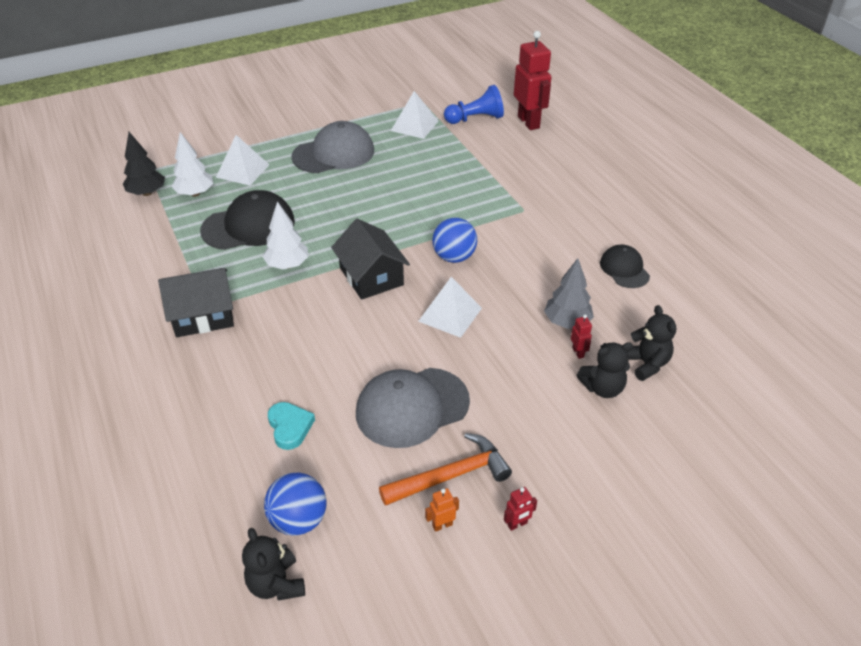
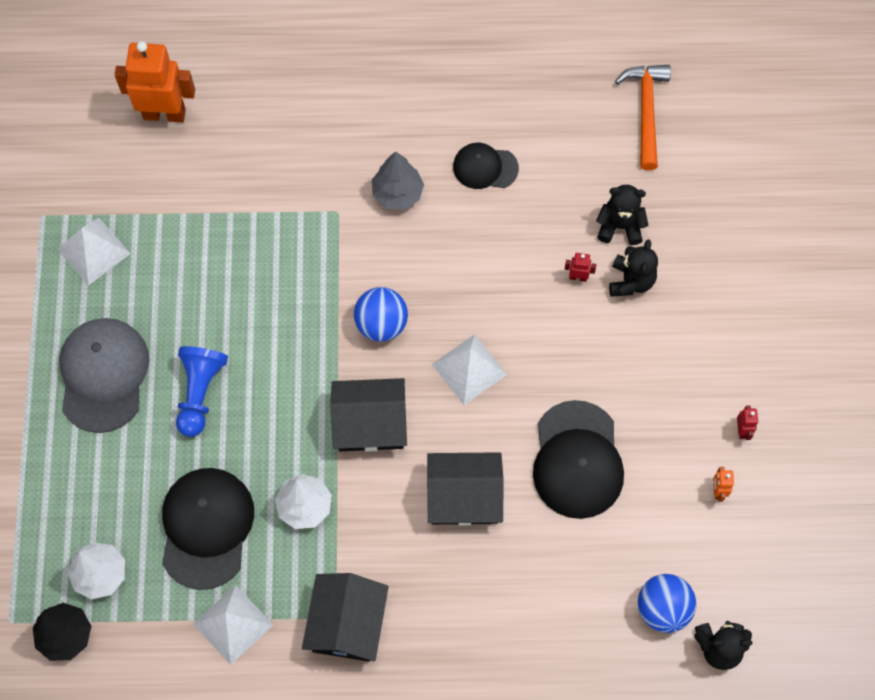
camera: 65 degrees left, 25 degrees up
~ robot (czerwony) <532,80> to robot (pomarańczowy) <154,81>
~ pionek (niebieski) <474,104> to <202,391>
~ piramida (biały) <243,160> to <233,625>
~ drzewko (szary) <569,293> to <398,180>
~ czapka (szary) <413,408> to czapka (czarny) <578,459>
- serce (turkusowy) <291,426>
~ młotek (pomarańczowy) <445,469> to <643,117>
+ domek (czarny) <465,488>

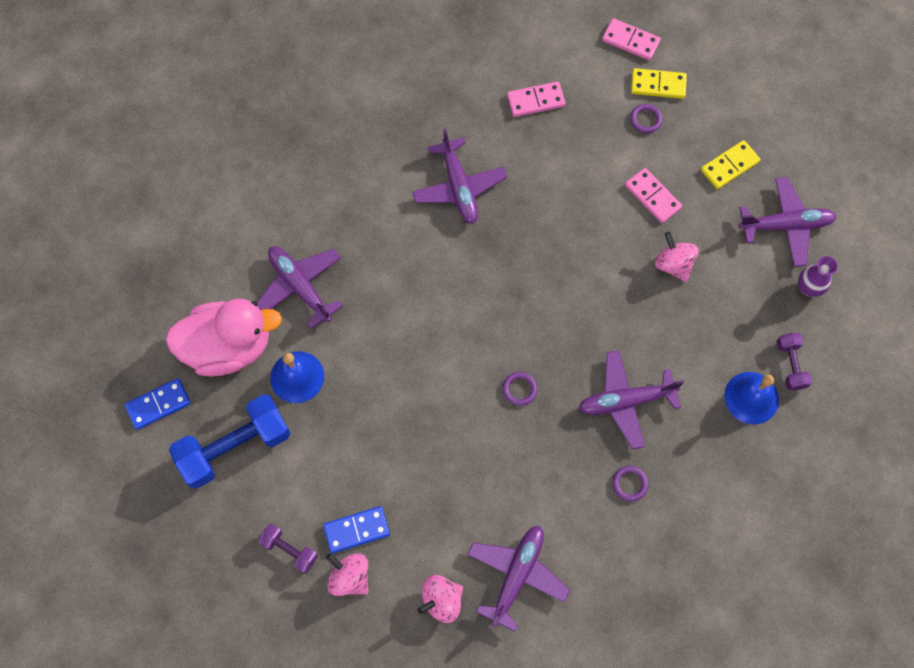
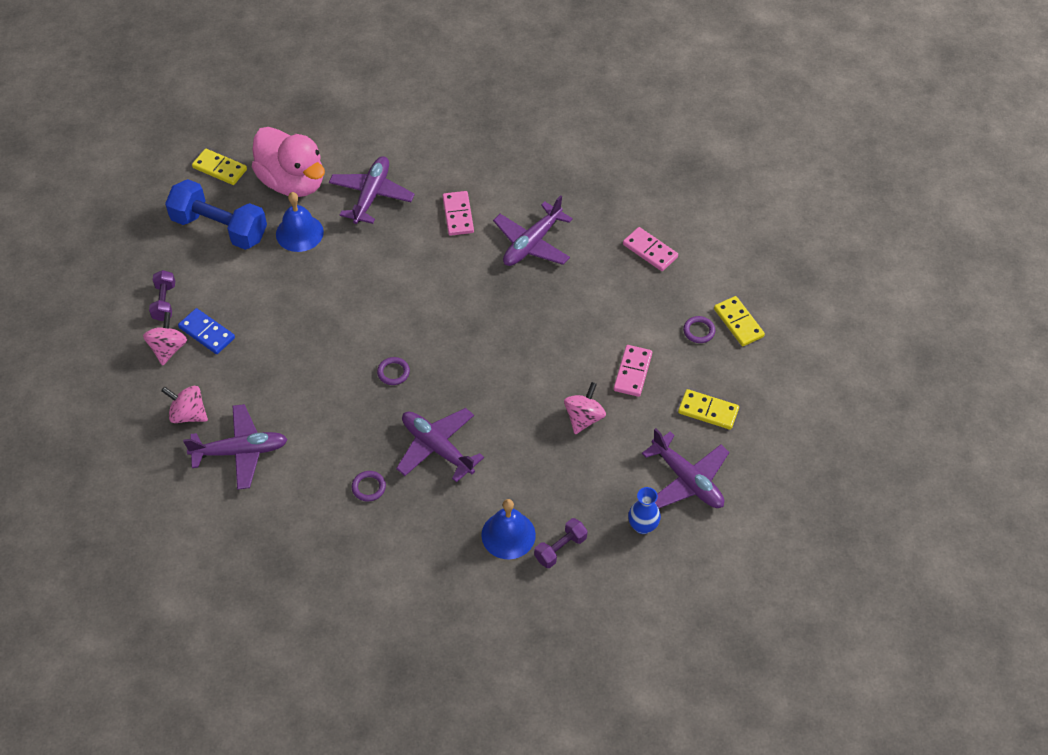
camera: 55 degrees right, 15 degrees down
~ kostka domina (różowy) <631,39> to <458,213>
~ wazon (fioletowy) <818,276> to wazon (niebieski) <644,510>
~ kostka domina (niebieski) <158,404> to kostka domina (żółty) <219,167>

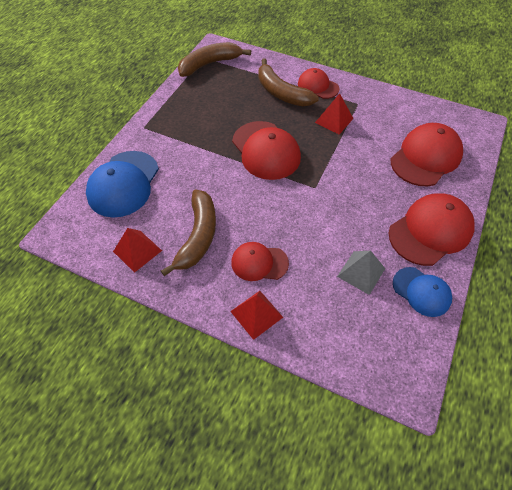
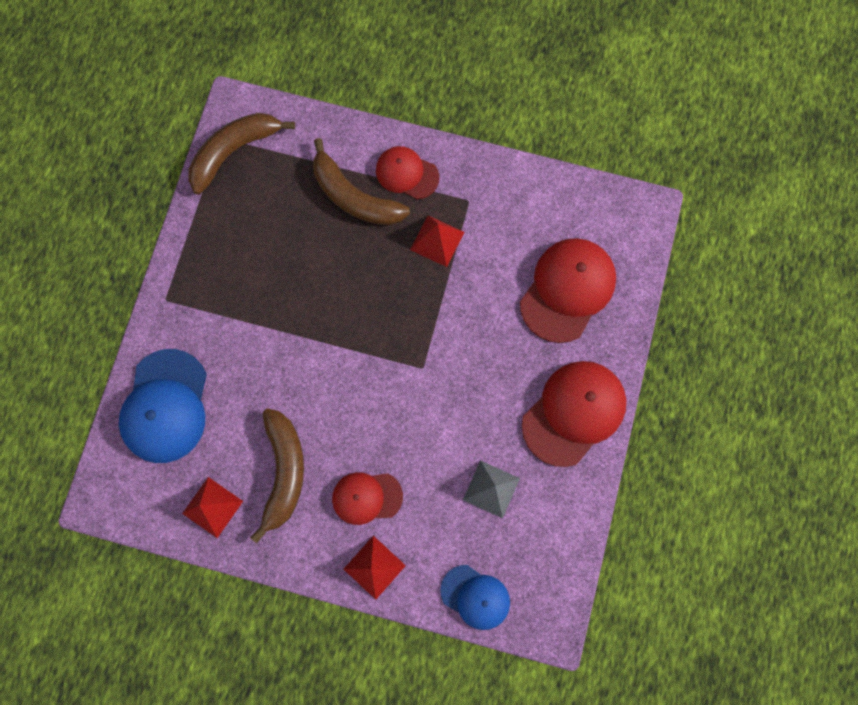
camera: 10 degrees left, 20 degrees up
- czapka (czerwony) <266,150>
~ czapka (niebieski) <422,292> to <475,597>

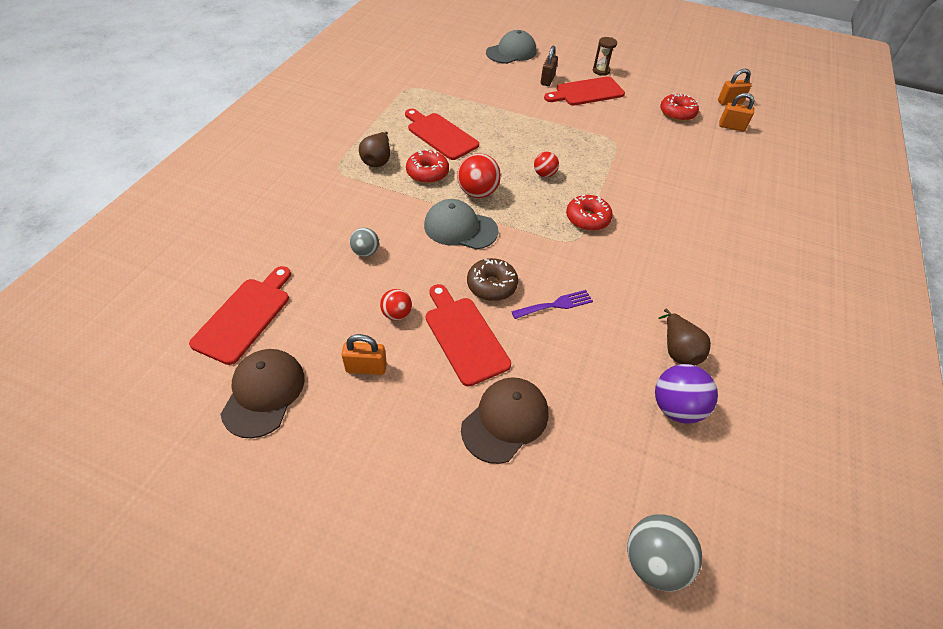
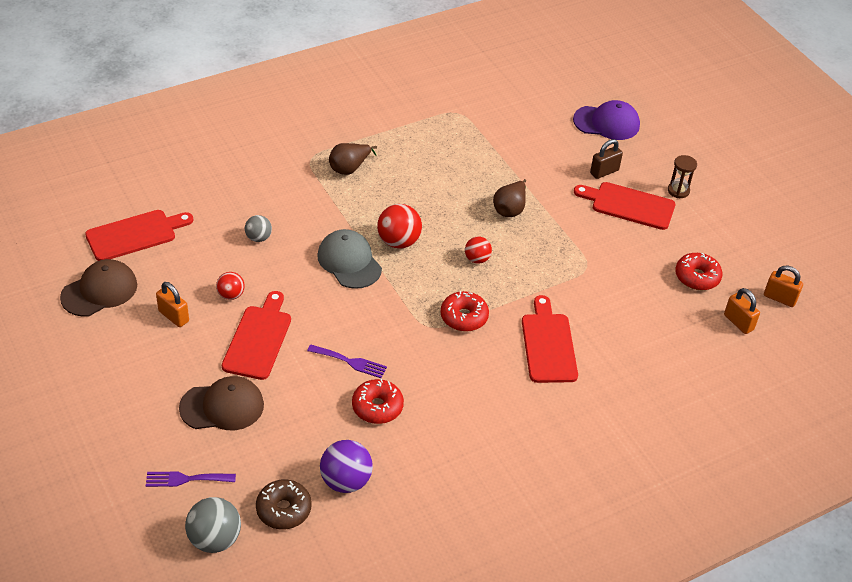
camera: 40 degrees right, 5 degrees down
~ czapka (szary) <511,47> to czapka (fioletowy) <606,120>
~ deska do krojenia (czerwony) <442,134> to <550,339>
~ donut (czerwony) <427,166> to <378,401>
~ donut (brązowy) <492,279> to <283,504>
~ gruszka (brązowy) <684,337> to <509,198>
+ widelec (fioletowy) <191,479>

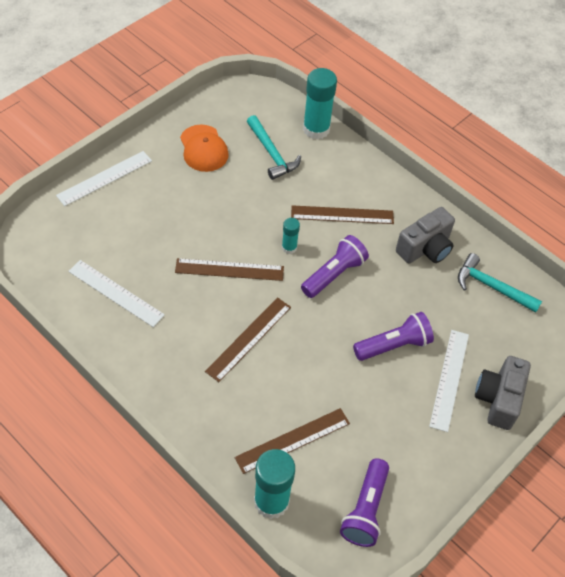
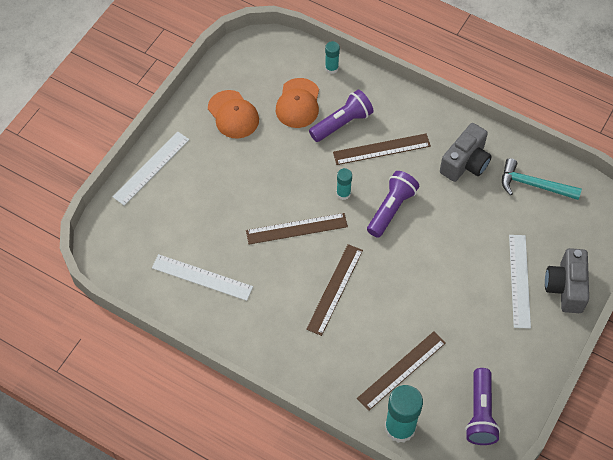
camera: 10 degrees left, 5 degrees up
~ klej w sztyfcie (turkusowy) <320,104> = <332,57> x0.52
~ młotek (turkusowy) <274,147> to czapka (pomarańczowy) <297,103>
~ latarka (fioletowy) <393,336> to <341,115>

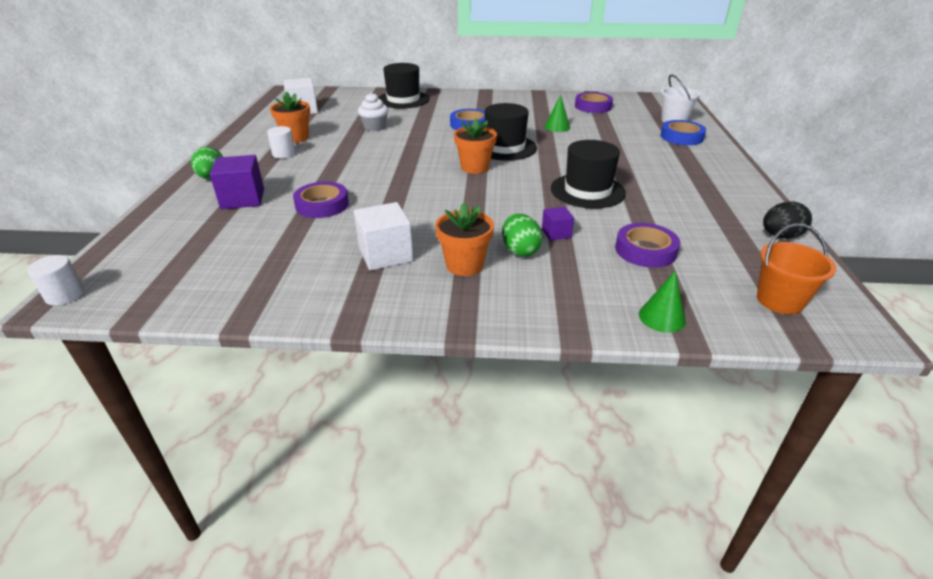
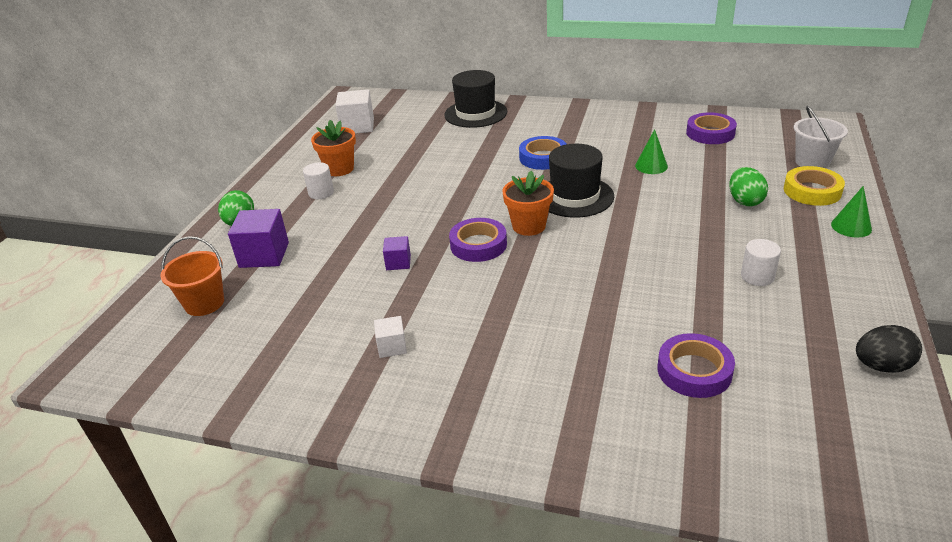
camera: 15 degrees right, 0 degrees up
- muffinka (biały) <373,112>
~ taśma klejąca (niebieski) <683,132> to taśma klejąca (żółty) <814,186>
- kapelusz (czarny) <588,174>
~ taśma klejąca (fioletowy) <321,200> to <478,240>
~ sześcian (biały) <383,236> = <390,337> x0.55
- doniczka (pomarańczowy) <464,239>
~ sześcian (fioletowy) <558,224> to <397,253>
~ jajko (zielony) <522,235> to <748,187>
~ wiadro (pomarańczowy) <796,269> to <192,276>
~ walec (biały) <55,280> to <761,262>
~ stożek (zielony) <662,302> to <851,211>

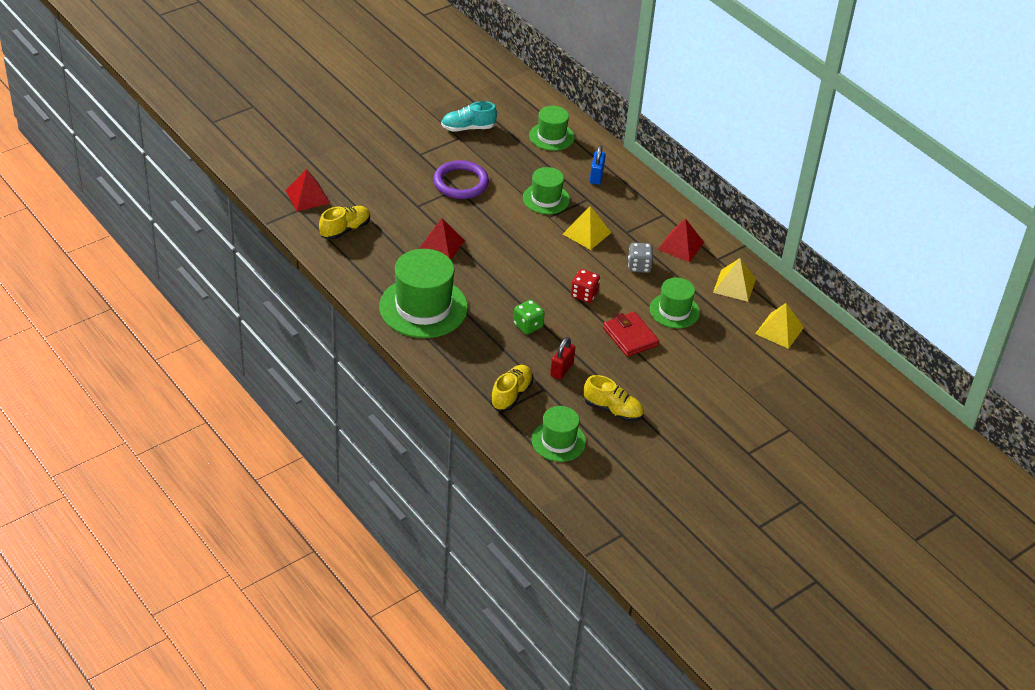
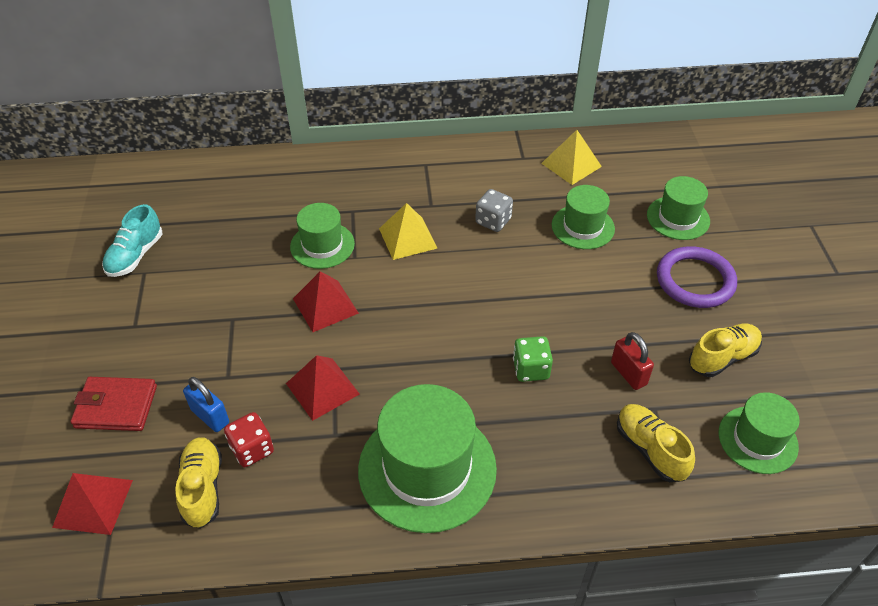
camera: 55 degrees left, 5 degrees up
~ kapelusz (zielony) <552,128> to <678,208>
~ kłódka (niebieski) <598,165> to <206,404>
~ pierścień (fioletowy) <461,179> to <697,277>
~ piramida (czerwony) <680,240> to <326,301>
~ kostka do gry (czerwony) <585,286> to <249,439>
- piramida (żółty) <779,326>
~ portfel (czerwony) <631,334> to <114,404>

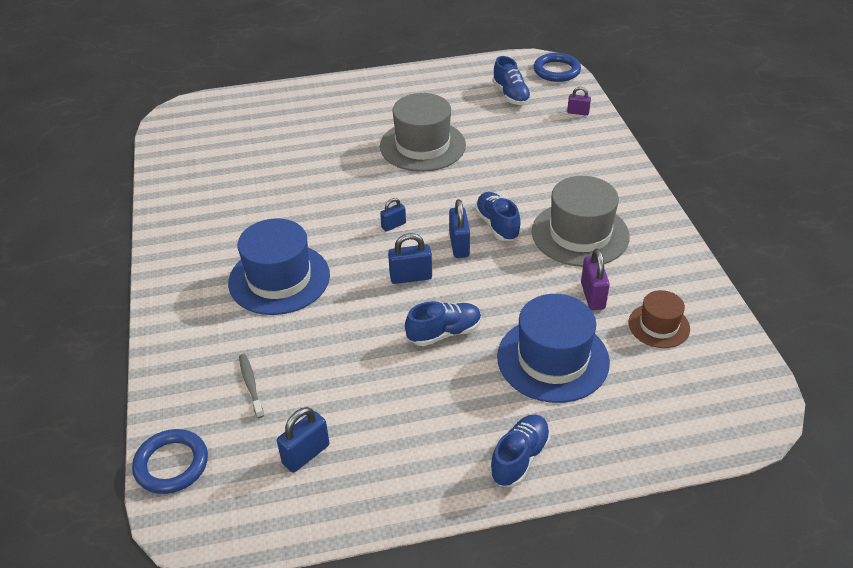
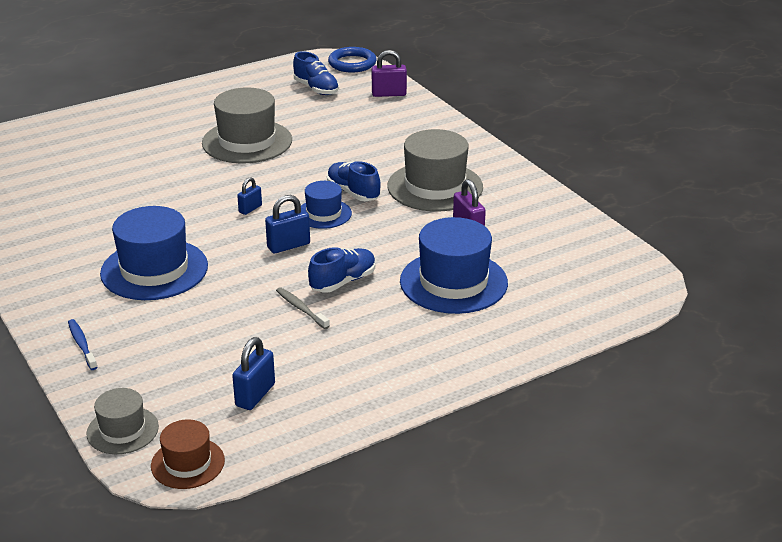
camera: 20 degrees left, 10 degrees down
~ kłódka (fioletowy) <579,101> = <389,73> x1.57
~ kłódka (niebieski) <459,228> to kapelusz (niebieski) <326,205>
~ kapelusz (brązowy) <659,319> to <188,454>
~ szczoteczka do zębów (szary) <251,386> to <303,308>
- but (niebieski) <520,450>
~ pierścień (niebieski) <170,461> to kapelusz (szary) <122,421>
+ szczoteczka do zębów (niebieski) <83,344>

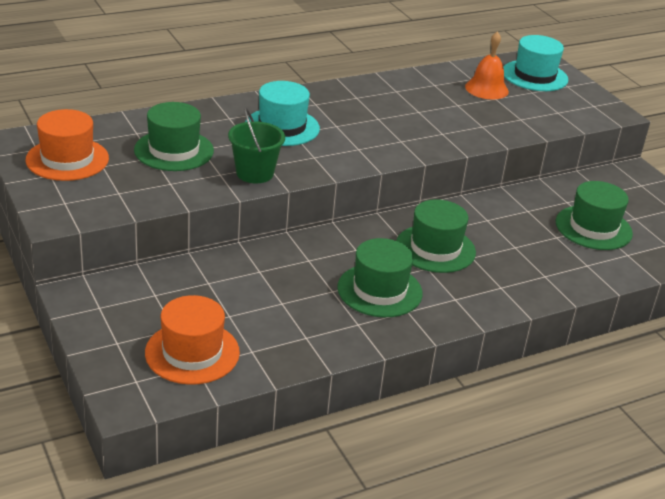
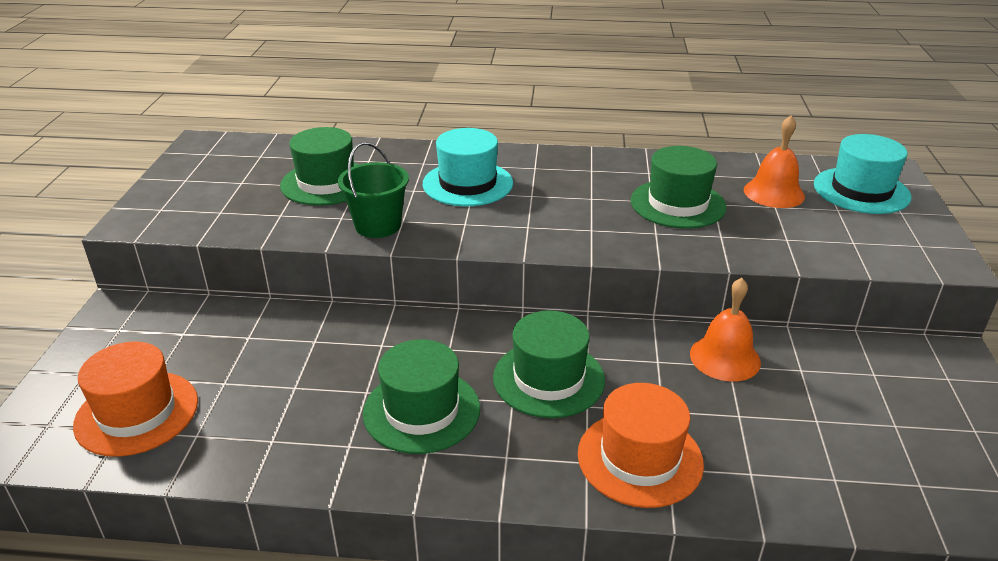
camera: 35 degrees right, 0 degrees up
~ kapelusz (pomarańczowy) <67,145> to <641,445>
~ kapelusz (zielony) <594,215> to <679,187>
+ dzwonek (pomarańczowy) <725,329>

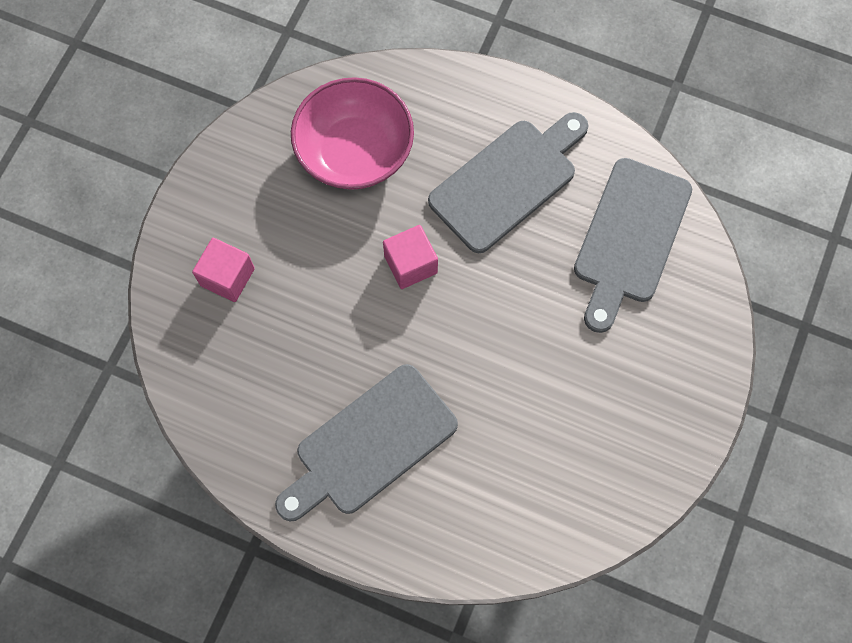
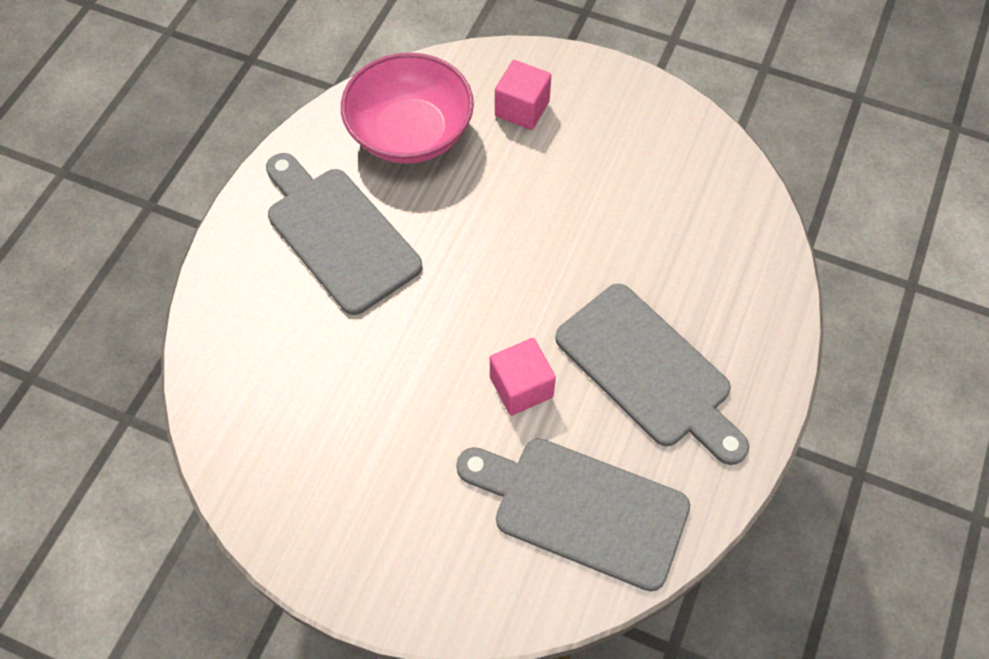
camera: 90 degrees right, 10 degrees down
~ miska (różowy) <352,133> to <407,108>
~ sześcian (różowy) <410,257> to <523,377>

